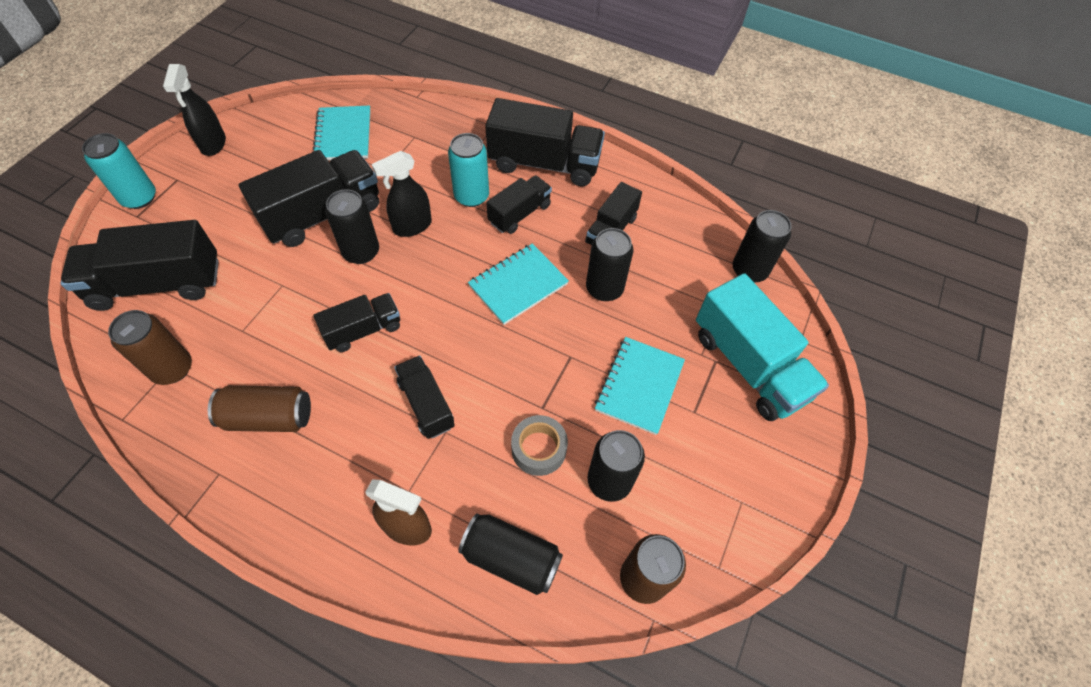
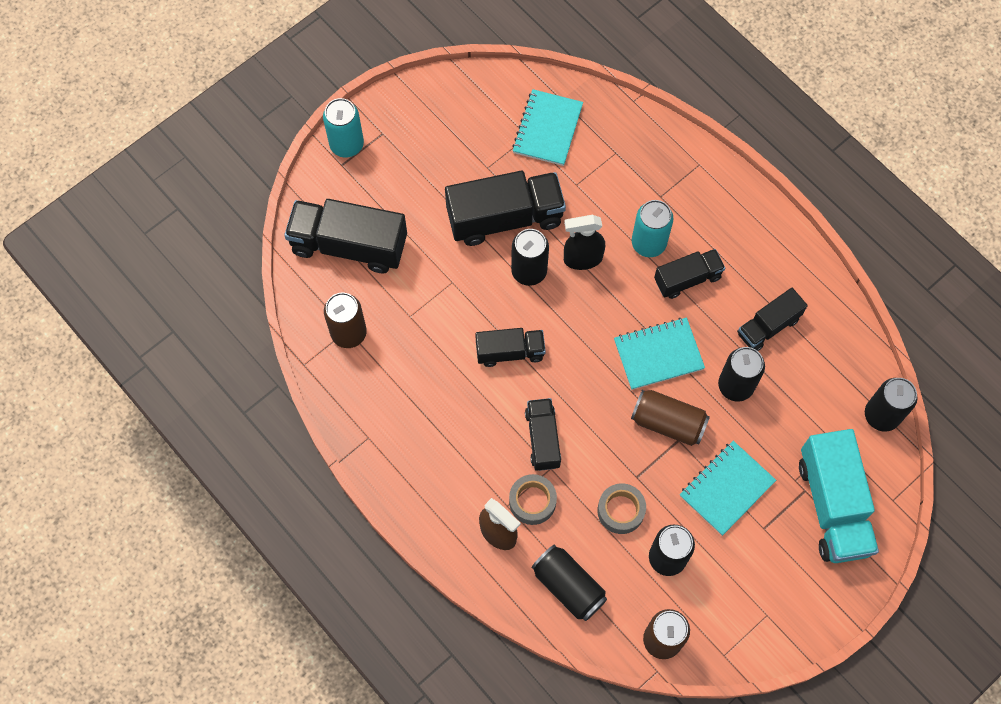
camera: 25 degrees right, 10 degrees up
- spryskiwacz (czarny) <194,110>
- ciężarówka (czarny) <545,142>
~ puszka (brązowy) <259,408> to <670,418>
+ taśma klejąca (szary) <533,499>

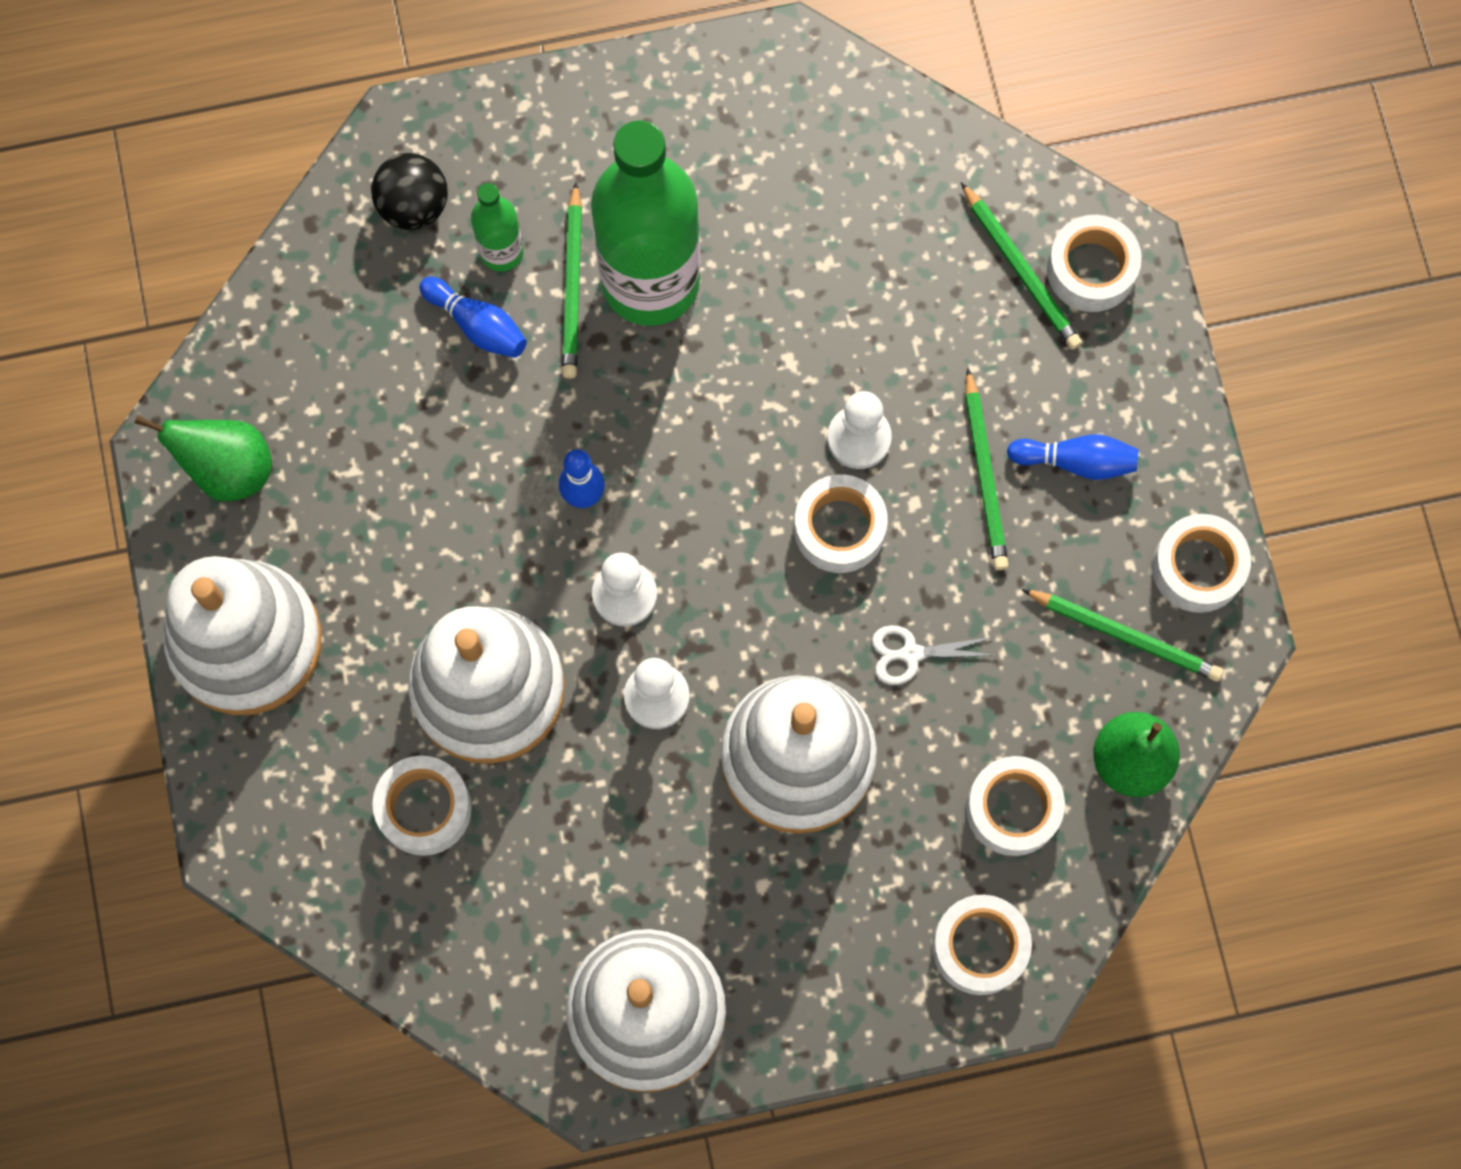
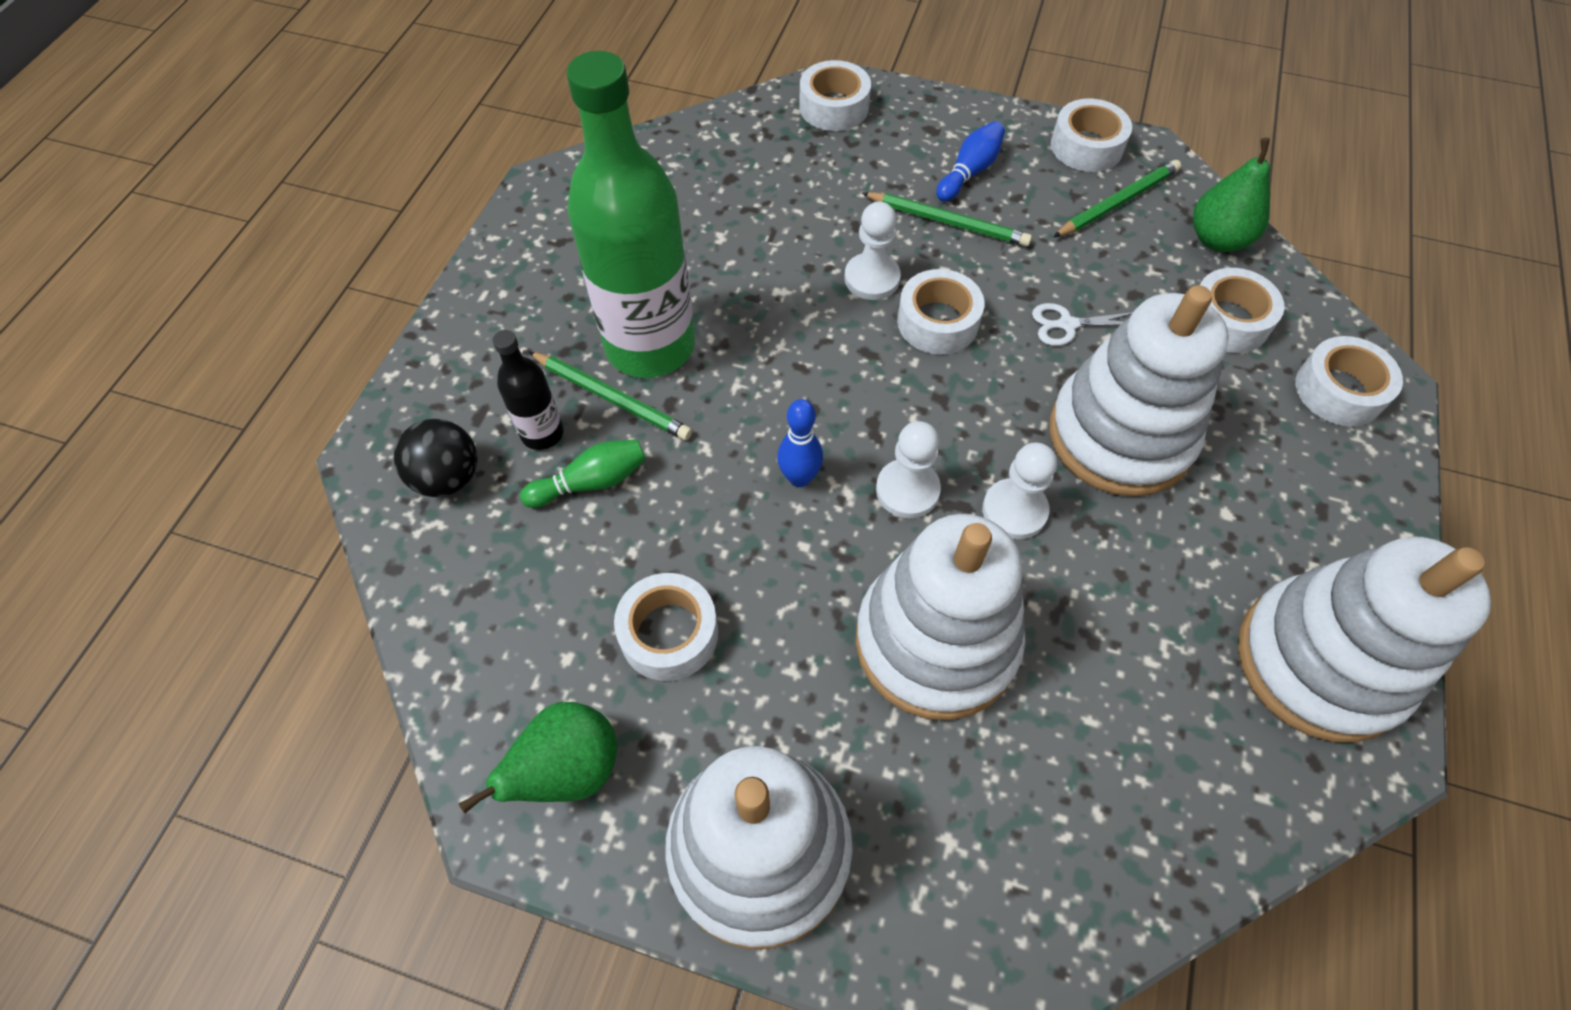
camera: 60 degrees left, 15 degrees down
- ołówek (zielony) <1021,266>
~ butelka (zielony) <497,227> to butelka (czarny) <528,390>
~ kręgiel (niebieski) <473,317> to kręgiel (zielony) <583,473>
~ nożyczki (biały) <933,655> = <1082,324> 60 degrees clockwise
~ taśma klejąca (biały) <422,806> to <666,627>

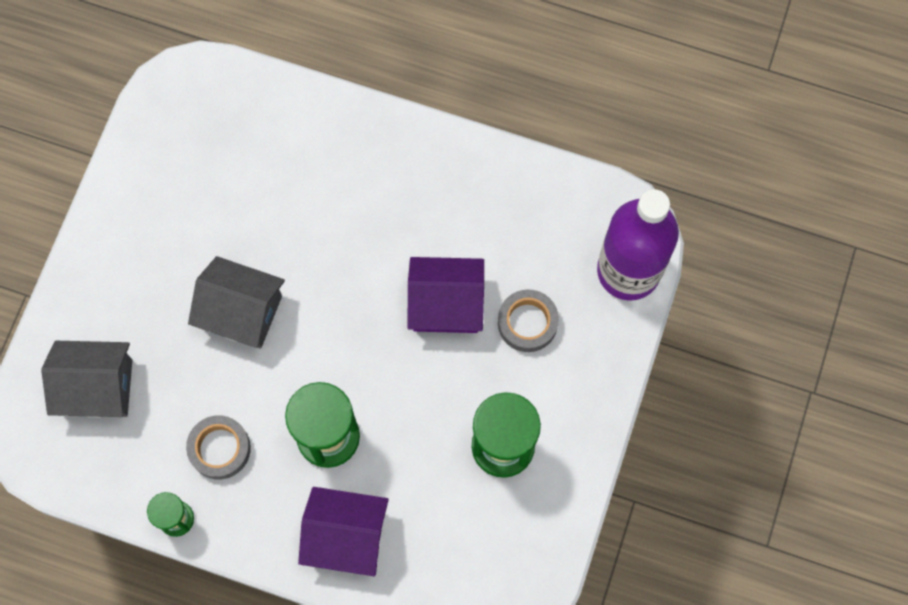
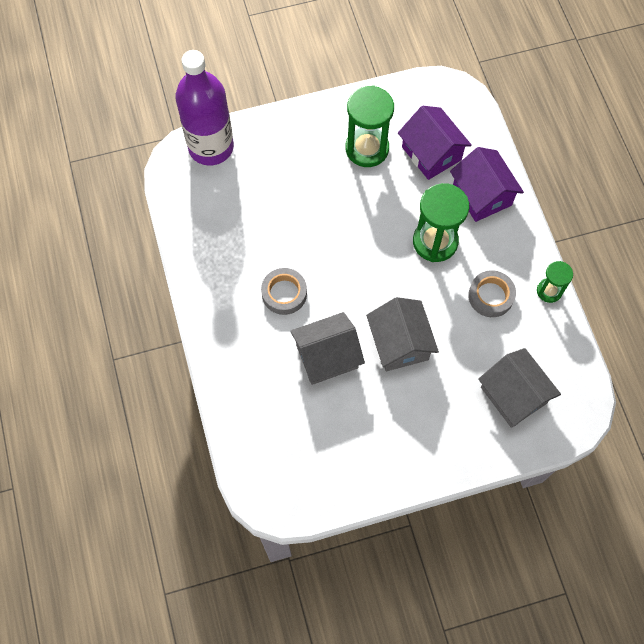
camera: 125 degrees left, 5 degrees down
~ domek (fioletowy) <446,295> to <435,143>
~ taśma klejąca (szary) <528,320> to <284,291>
+ domek (szary) <327,348>

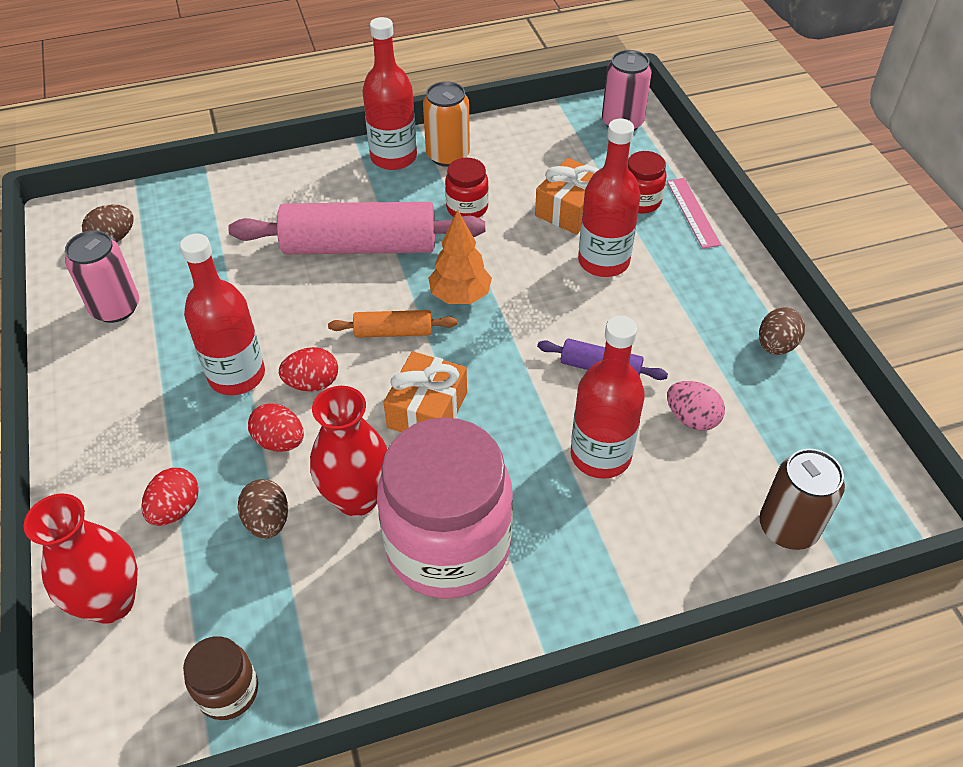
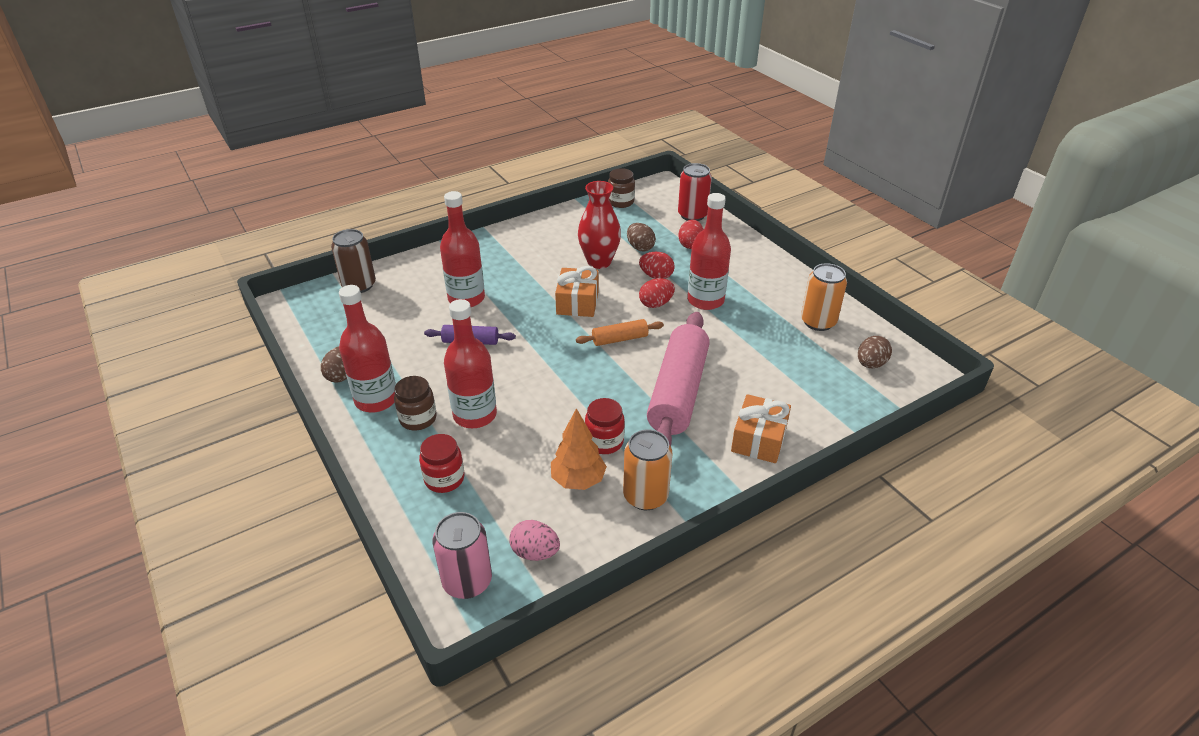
camera: 165 degrees right, 10 degrees down
~ butelka (czerwony) <389,93> to <367,348>
~ prezent (pomarańczowy) <566,196> to <761,428>
- linijka (różowy) <694,213>
~ wałek do ciasta (różowy) <356,228> = <678,379> 60 degrees counterclockwise
~ drzewko (pomarańczowy) <460,257> to <579,449>
~ puszka (różowy) <102,276> to puszka (pomarańczowy) <824,297>
~ jajko (różowy) <696,406> to <534,540>
- słoik (różowy) <445,508>
~ wazon (czerwony) <81,559> to puszka (czerwony) <695,192>
+ słoik (brązowy) <415,403>

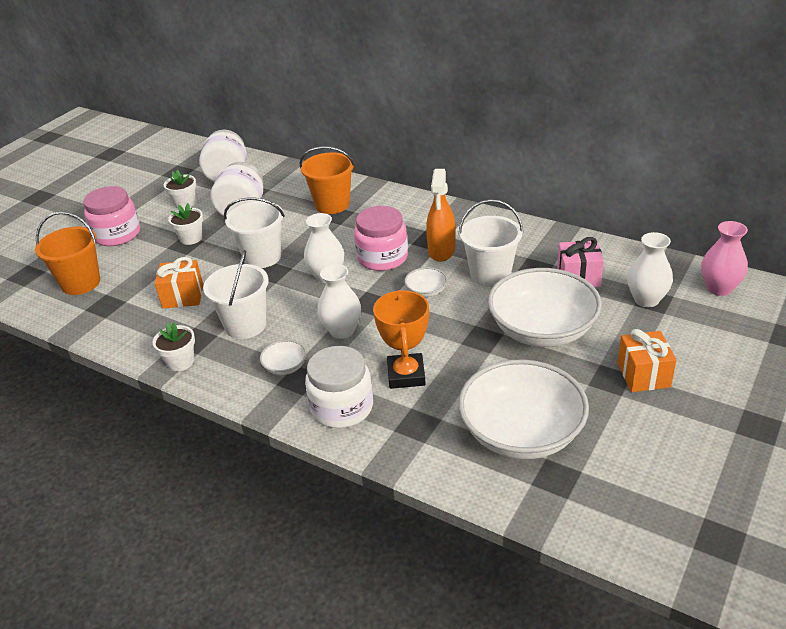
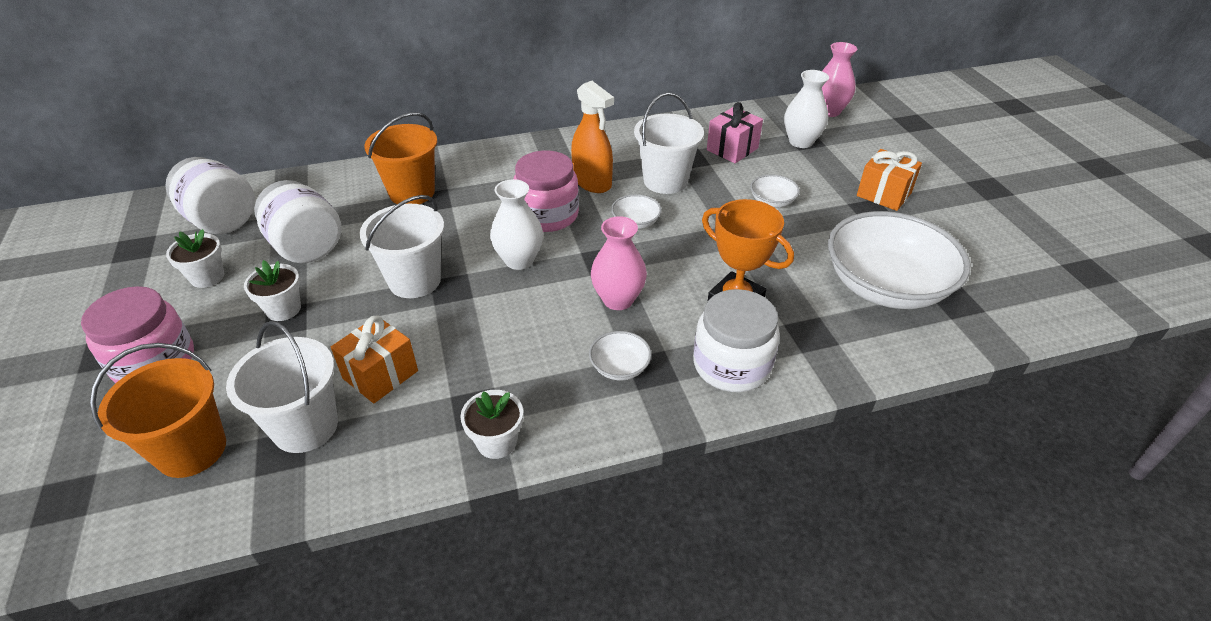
camera: 50 degrees left, 5 degrees up
~ wiadro (biały) <236,294> to <282,387>
~ wazon (biały) <339,301> to wazon (różowy) <619,263>
~ miska (biały) <545,307> = <775,191> x0.42

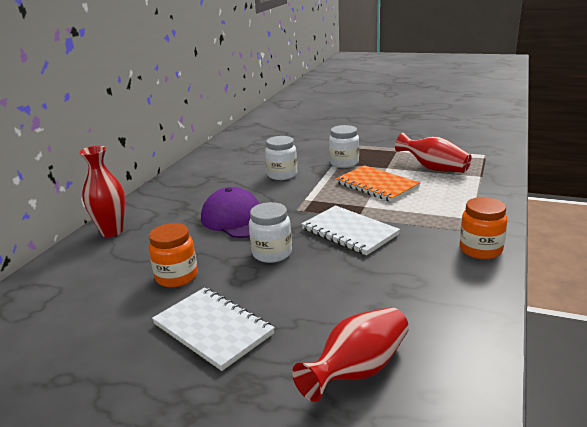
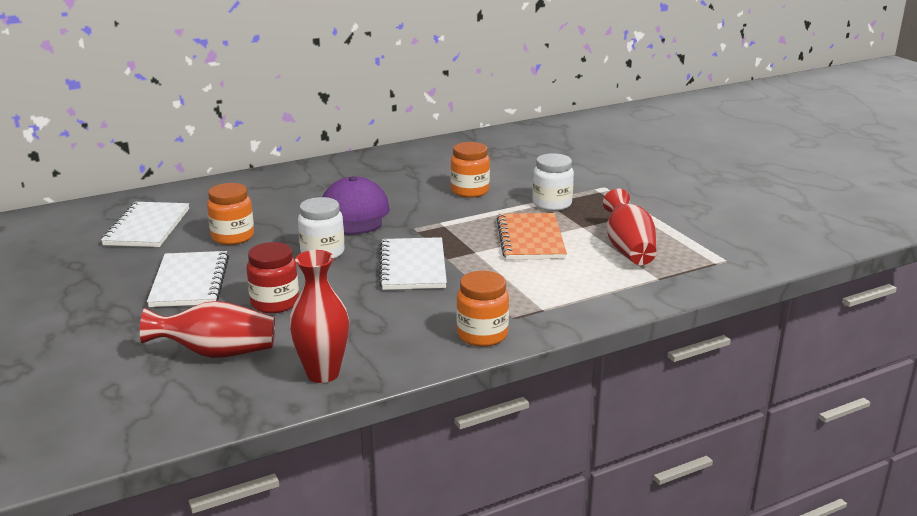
camera: 40 degrees right, 0 degrees up
~ słoik (biały) <281,158> to słoik (pomarańczowy) <470,170>
~ wazon (czerwony) <102,191> to <319,316>
+ zeszyt (biały) <145,224>
+ słoik (czerwony) <273,277>

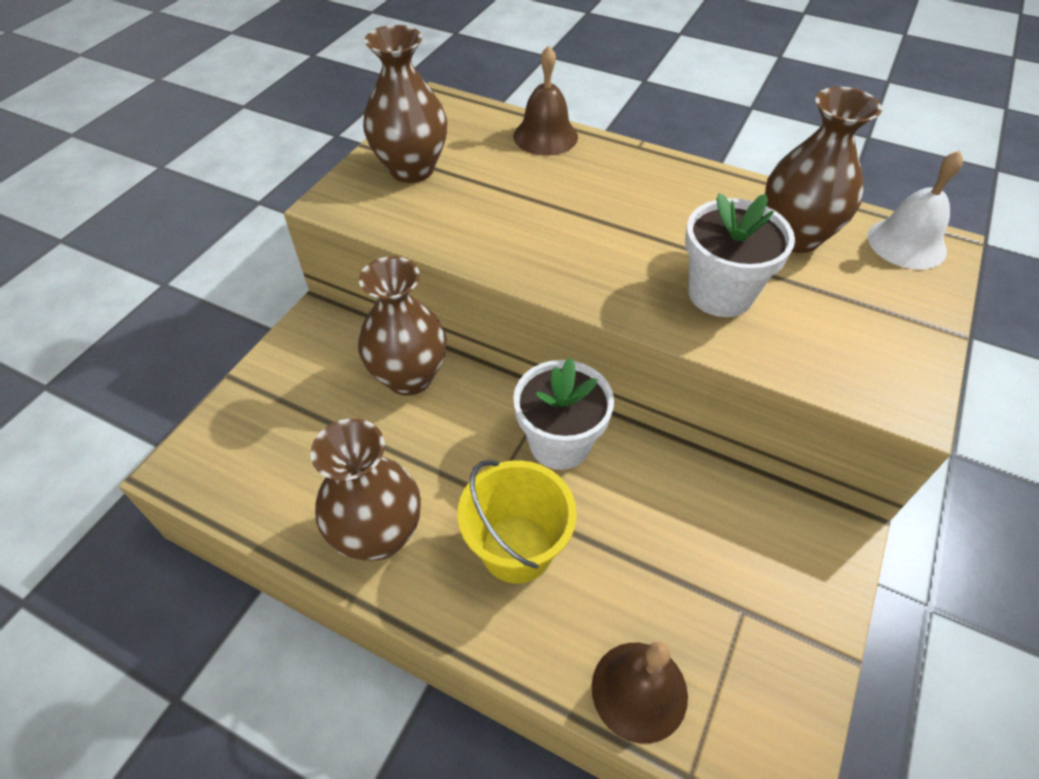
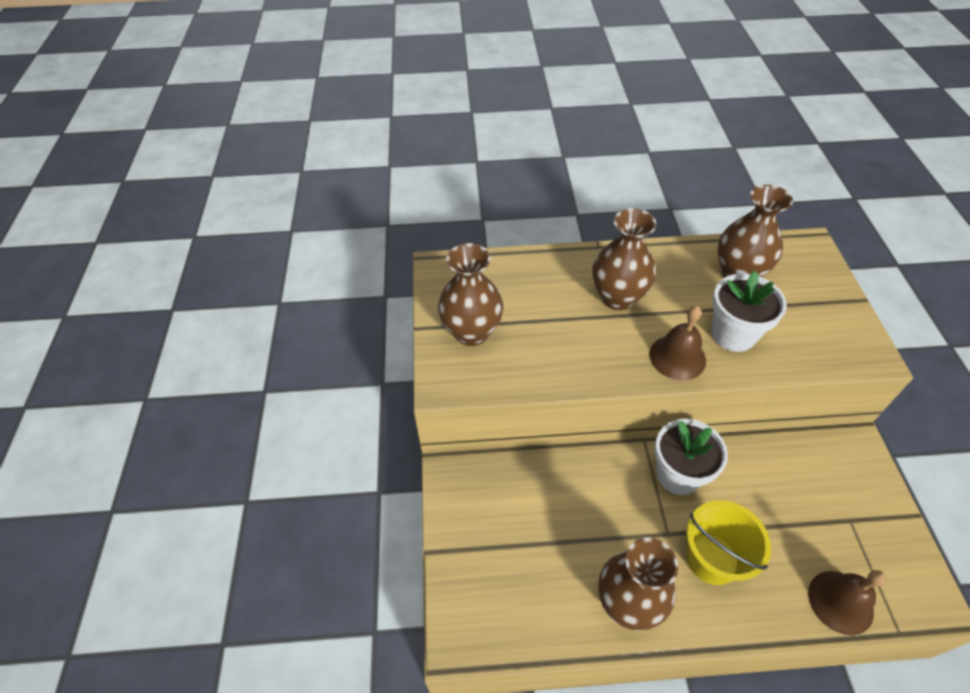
camera: 30 degrees left, 0 degrees up
~ dzwonek (brązowy) <545,101> to <678,343>
- dzwonek (biały) <915,210>
~ wazon (brązowy) <402,326> to <624,259>

